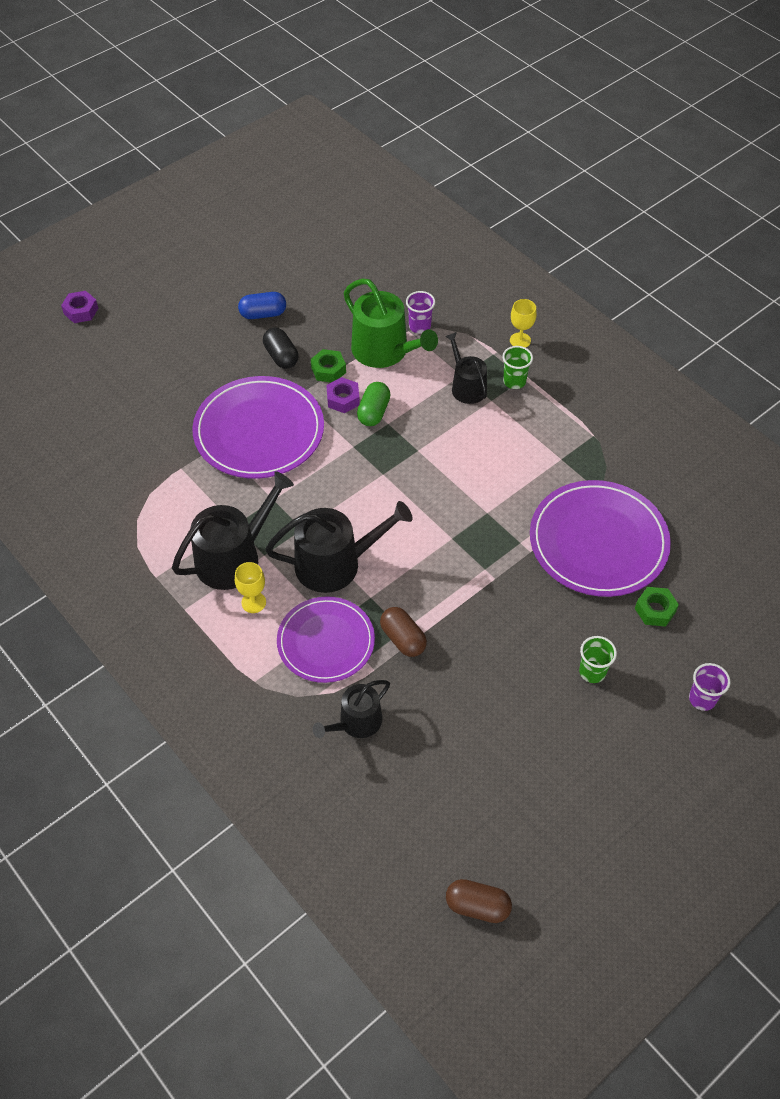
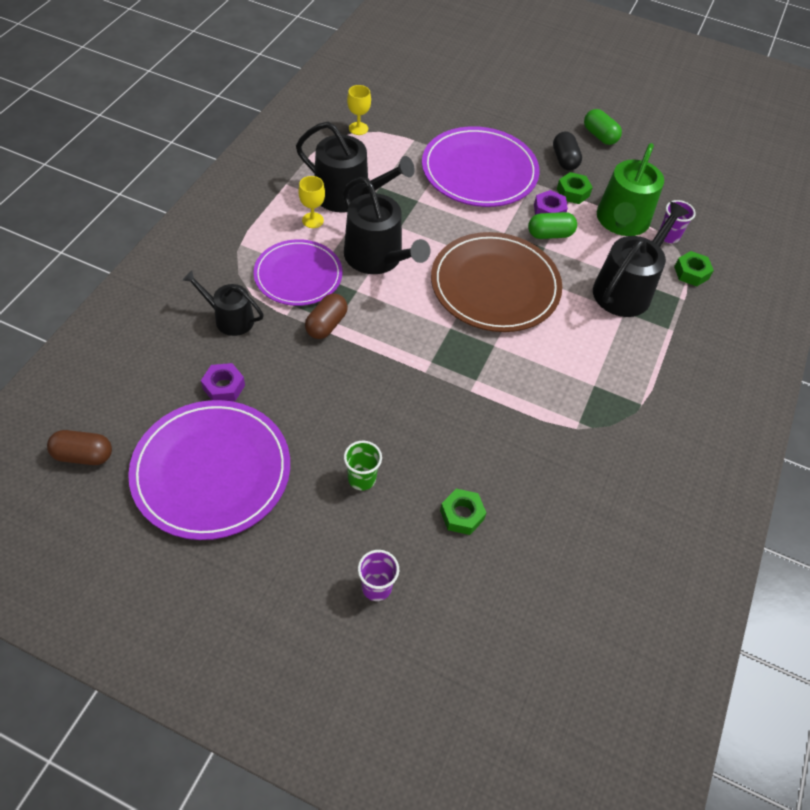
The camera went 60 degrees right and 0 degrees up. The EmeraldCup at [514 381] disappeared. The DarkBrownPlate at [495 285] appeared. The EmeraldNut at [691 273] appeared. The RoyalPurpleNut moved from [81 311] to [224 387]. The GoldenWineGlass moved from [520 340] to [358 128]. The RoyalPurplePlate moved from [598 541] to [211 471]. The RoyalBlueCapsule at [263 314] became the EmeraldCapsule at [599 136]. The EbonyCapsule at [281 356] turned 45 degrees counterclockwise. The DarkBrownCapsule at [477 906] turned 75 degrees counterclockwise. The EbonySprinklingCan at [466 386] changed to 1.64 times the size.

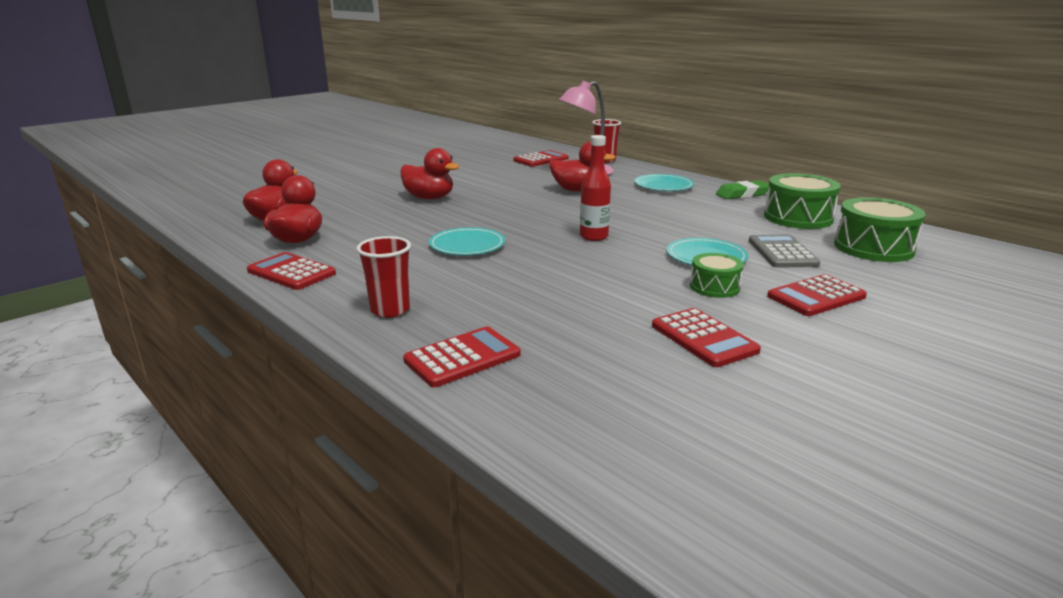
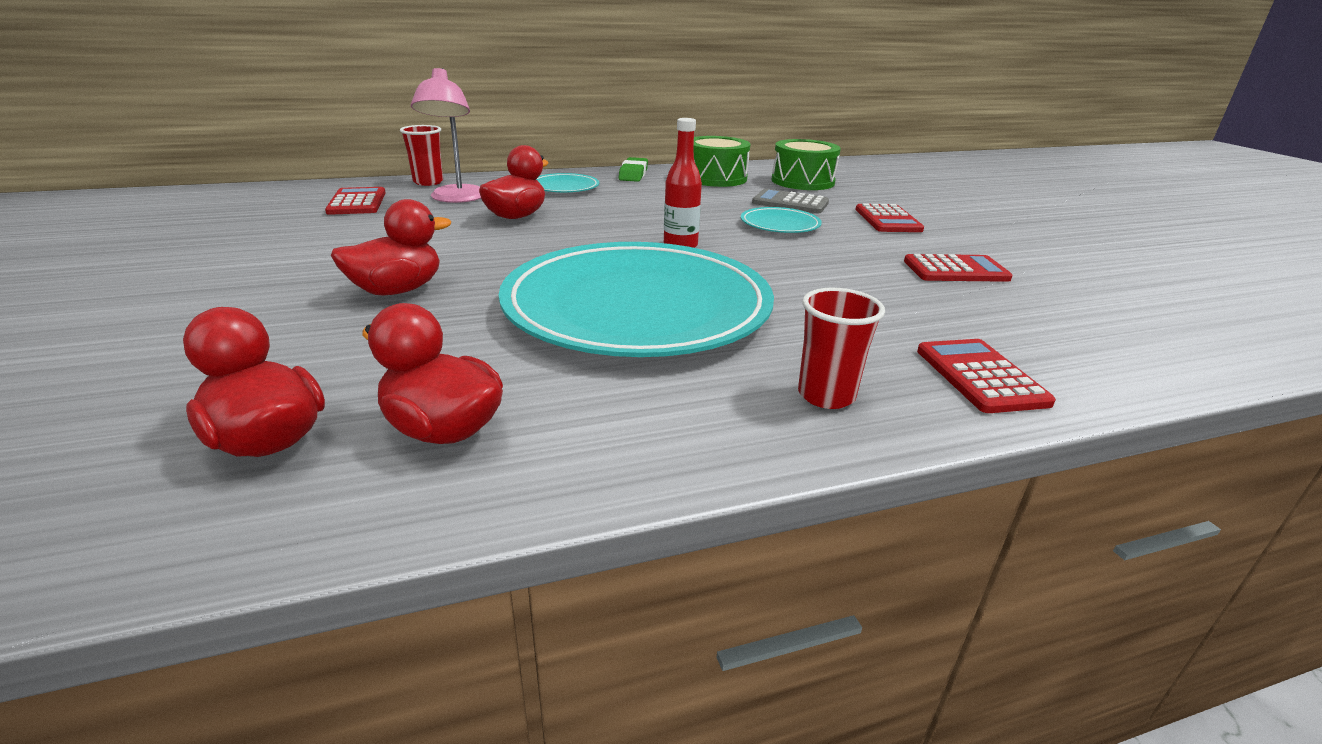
The camera went 65 degrees left and 5 degrees up. The ScarletAddingMachine at [291 272] disappeared. The EmeraldSnareDrum at [714 287] disappeared. The TealPlate at [467 245] changed to 2.44 times the size.

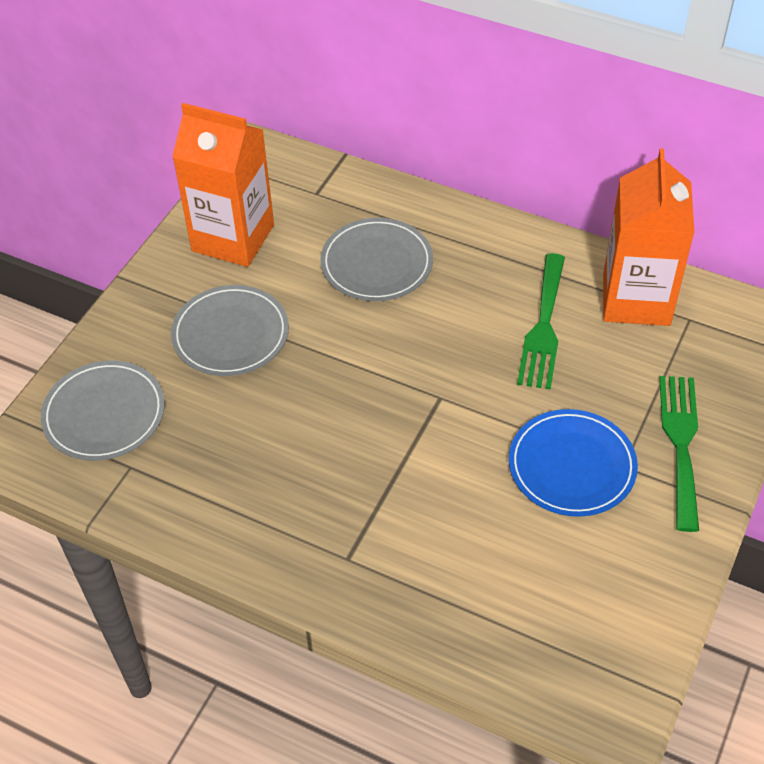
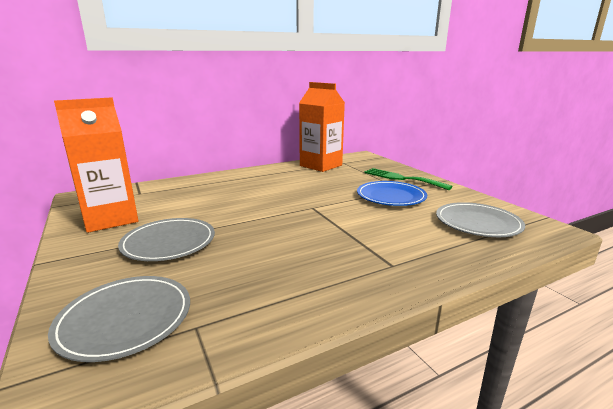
The camera went 55 degrees left and 30 degrees down. The EmeraldDinnerFork at [543 327] disappeared. The GrayPlate moved from [376 263] to [477 223].

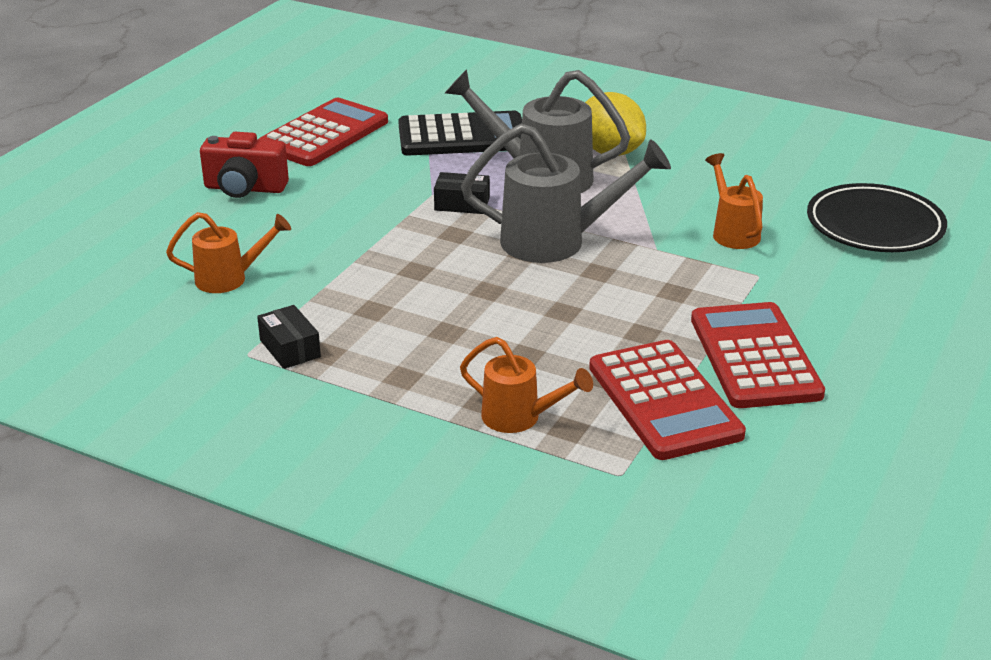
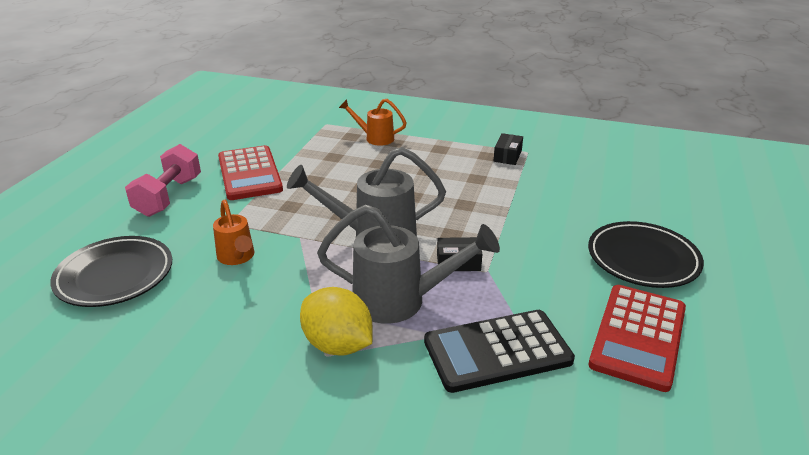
The camera went 170 degrees right and 0 degrees up. The OrangeColouredSprinklingCan at [230 279] disappeared. The ScarletAddingMachine at [664 401] disappeared. The PinkFreeWeight at [169 196] appeared. The ScarletPhotoCamera at [245 188] was replaced by the EbonyPlate at [642 259]. The EbonyPackage at [290 348] turned 60 degrees clockwise.

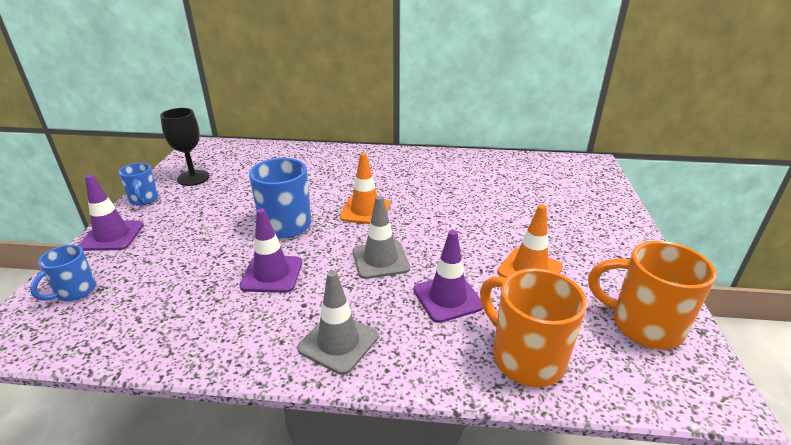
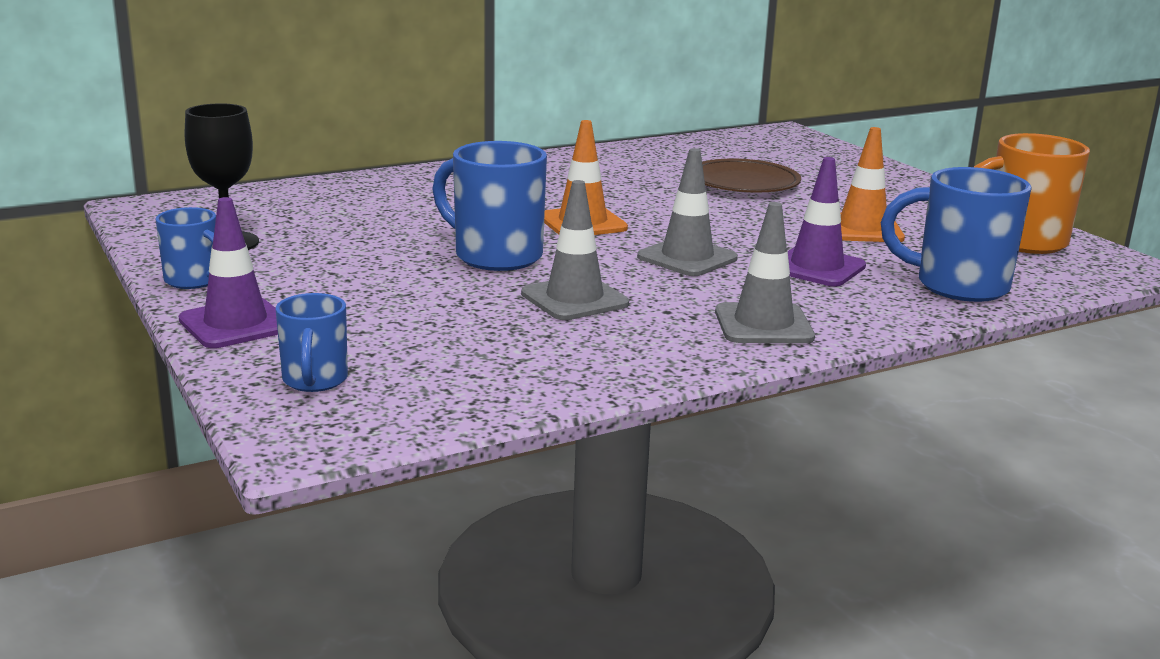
The camera went 35 degrees left and 10 degrees down. The DarkBrownPlate at [743 183] appeared. The RoyalPurpleTrafficCone at [272 274] became the GrayTrafficCone at [574 299]. The OrangeColouredCoffeeMug at [525 357] became the RoyalBlueCoffeeMug at [957 286].

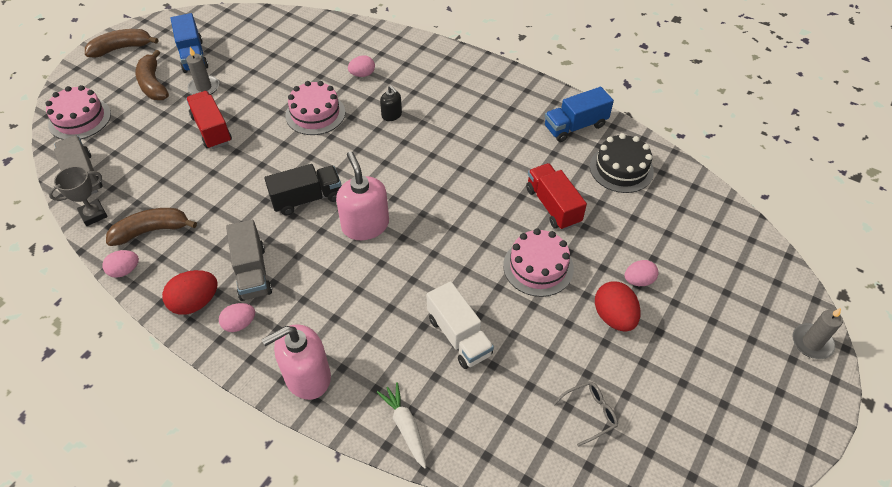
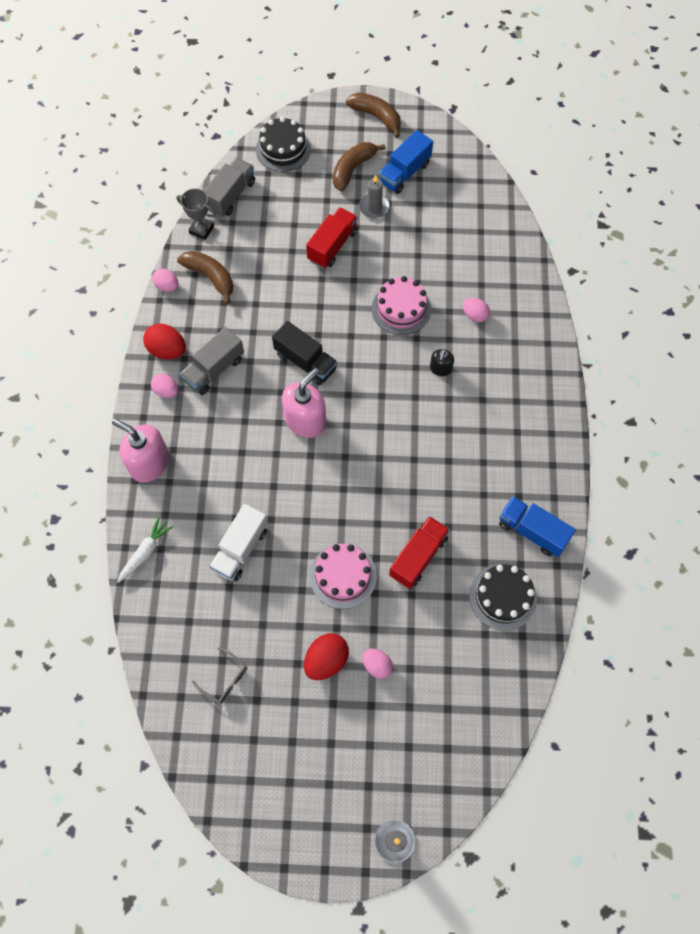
The camera went 60 degrees right and 15 degrees up. The PinkCake at [80 119] became the EbonyCake at [283 149].

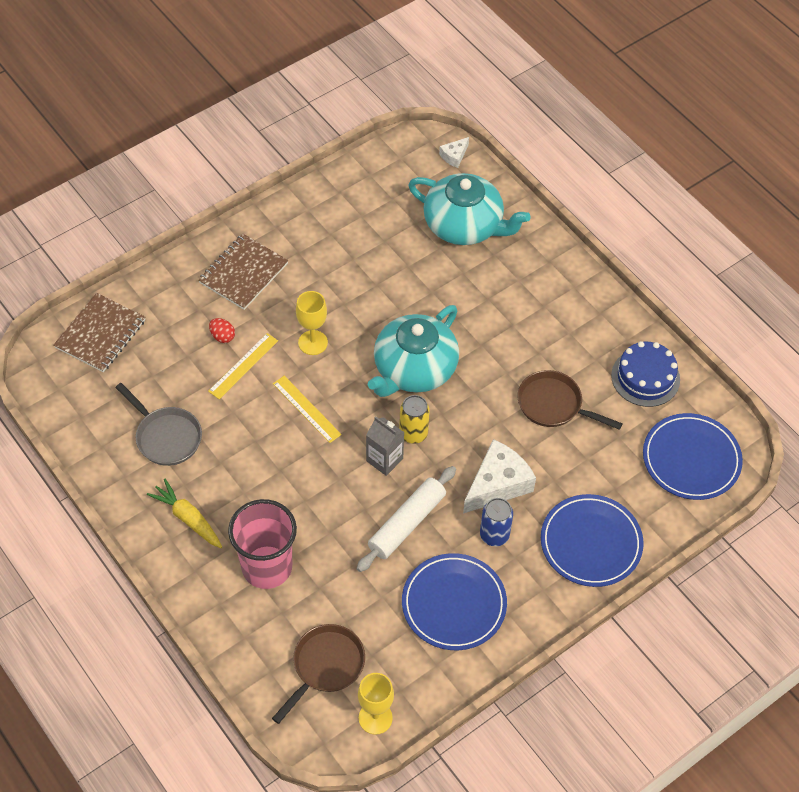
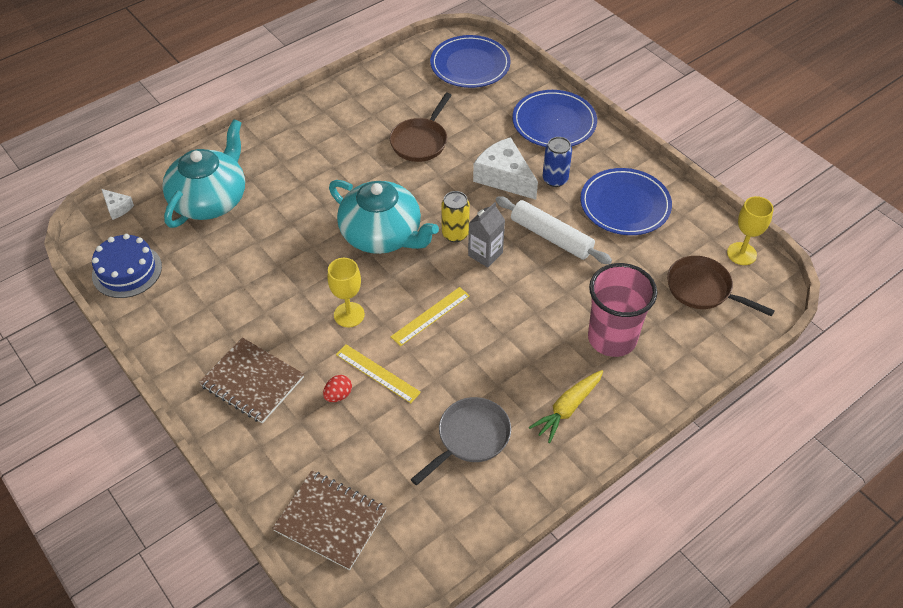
The camera went 90 degrees left and 5 degrees down. The RoyalBlueCake moved from [645 377] to [127 271].

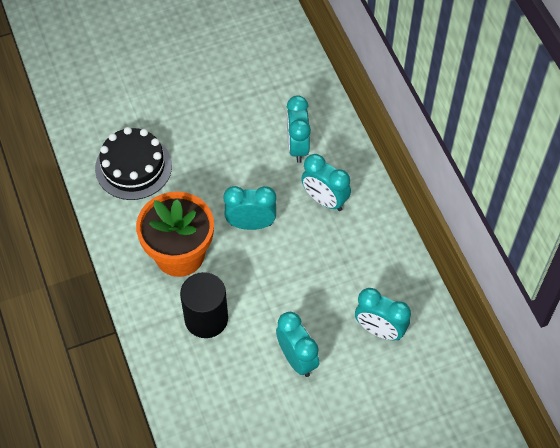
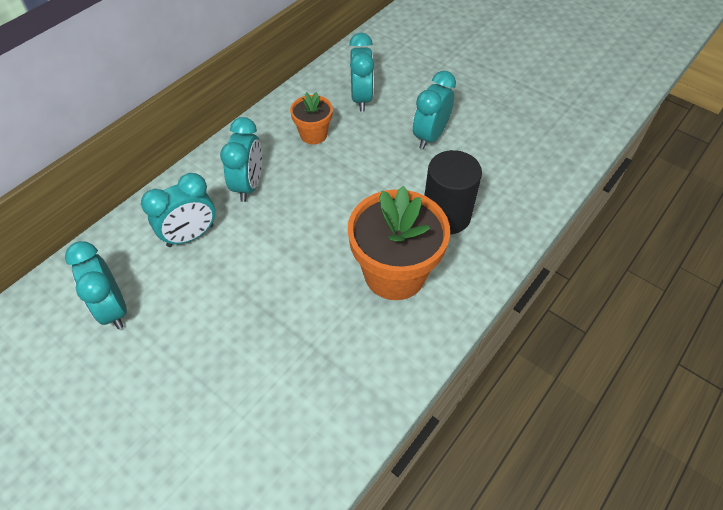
The camera went 120 degrees left and 5 degrees down. The EbonyCake at [133 167] disappeared. The OrangeColouredFlowerPot at [313 134] appeared. The TealBedsideClock moved from [251 224] to [113 309].

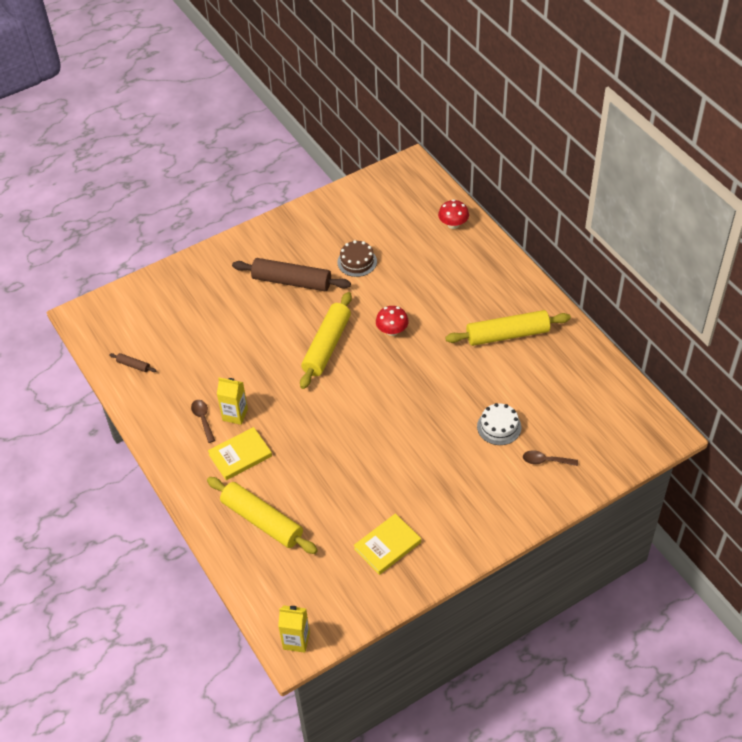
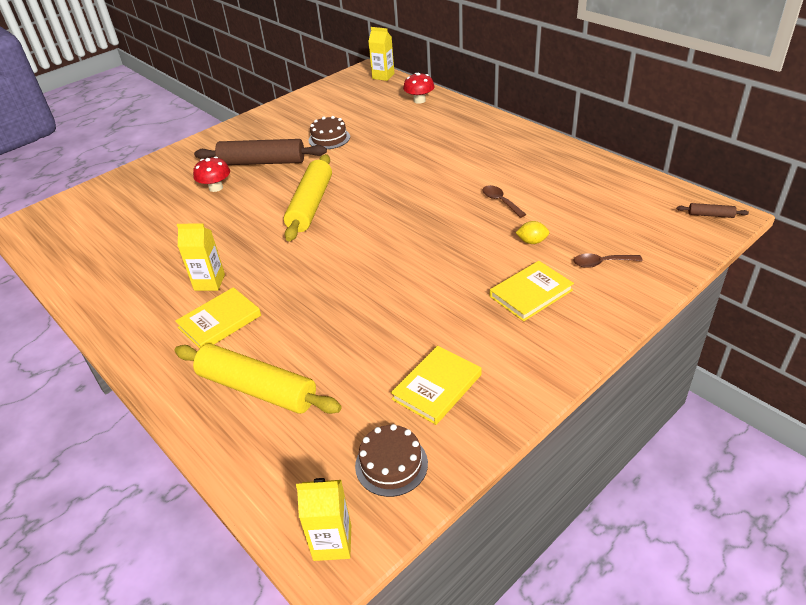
The camera went 10 degrees left and 10 degrees down. The GoldenDoughRoller at [507 335] disappeared. The DarkBrownCake at [391 464] appeared. The GoldenMilkCarton at [383 76] appeared. The GoldenBook at [530 293] appeared. The DarkBrownDoughRoller moved from [133 365] to [710 215]. The DarkBrownSpoon moved from [203 419] to [500 201]. The ScarletFungus moved from [392 331] to [216 188]. The WhiteCake at [499 427] was replaced by the GoldenLemon at [532 241].

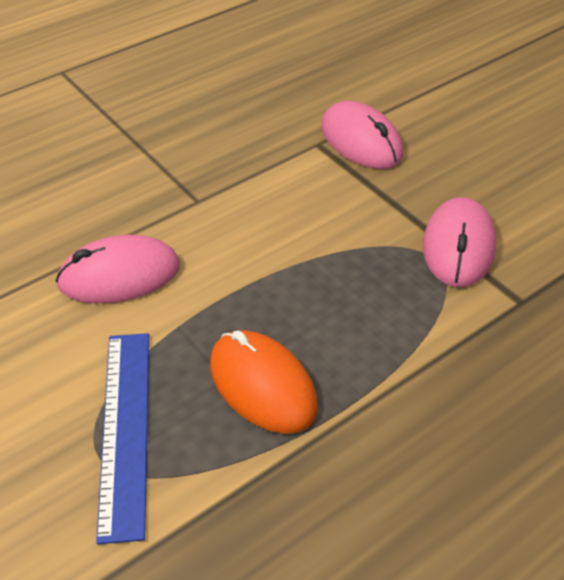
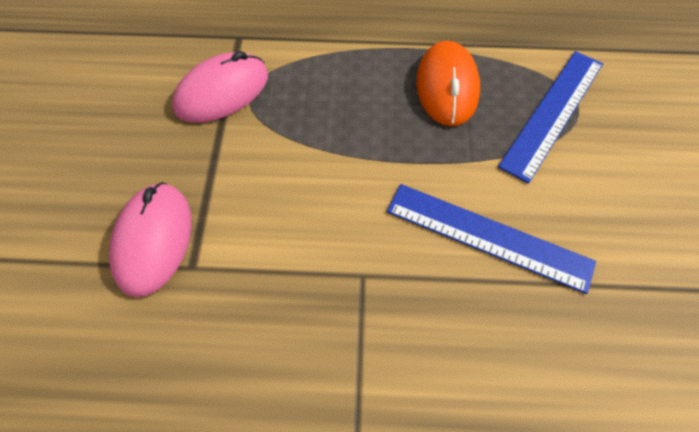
The camera went 140 degrees left and 15 degrees up. The PinkPcMouse at [119 275] was replaced by the RoyalBlueRuler at [488 236].

